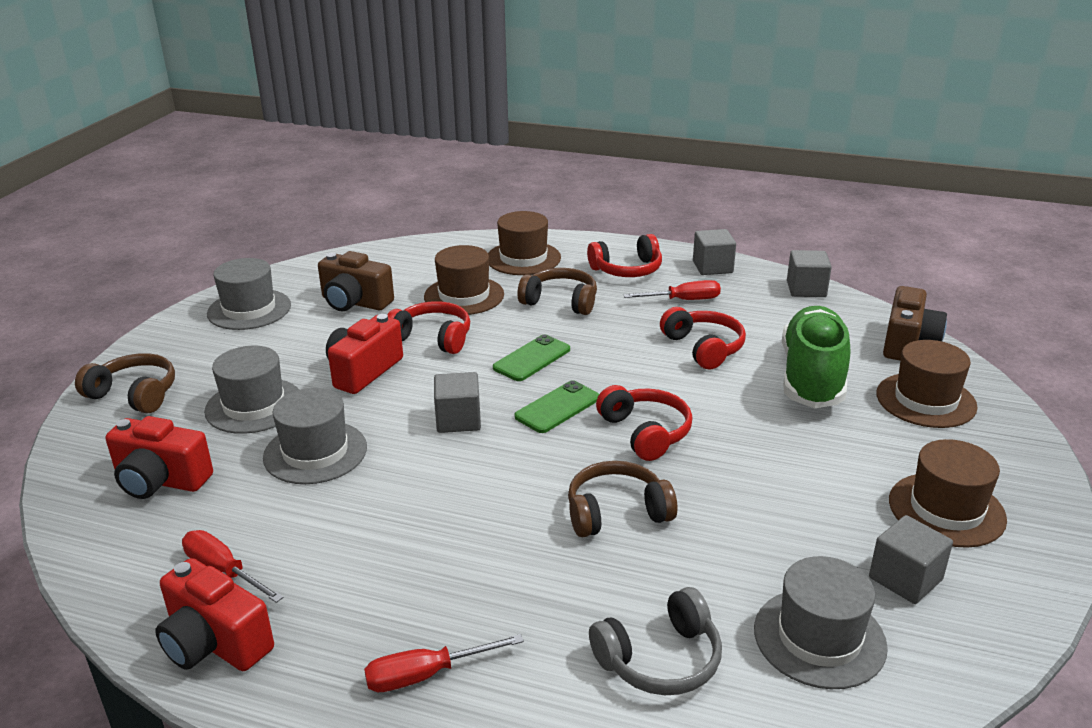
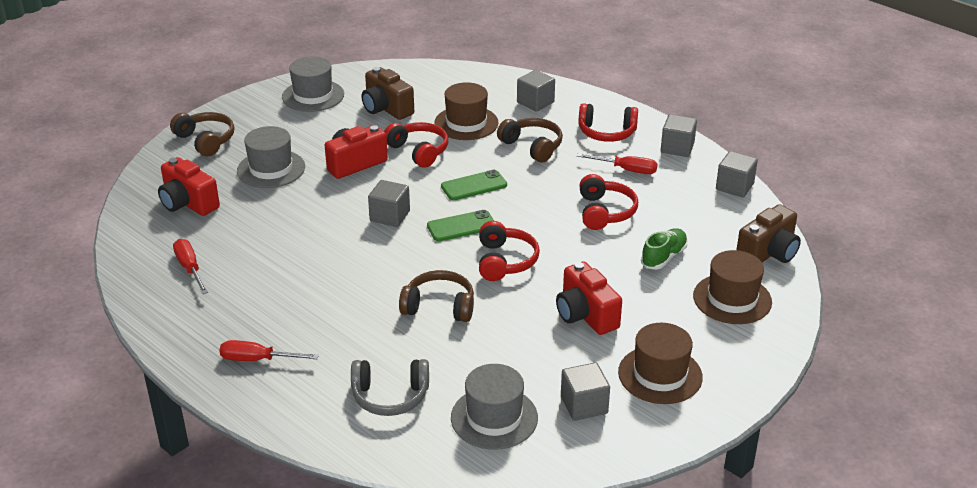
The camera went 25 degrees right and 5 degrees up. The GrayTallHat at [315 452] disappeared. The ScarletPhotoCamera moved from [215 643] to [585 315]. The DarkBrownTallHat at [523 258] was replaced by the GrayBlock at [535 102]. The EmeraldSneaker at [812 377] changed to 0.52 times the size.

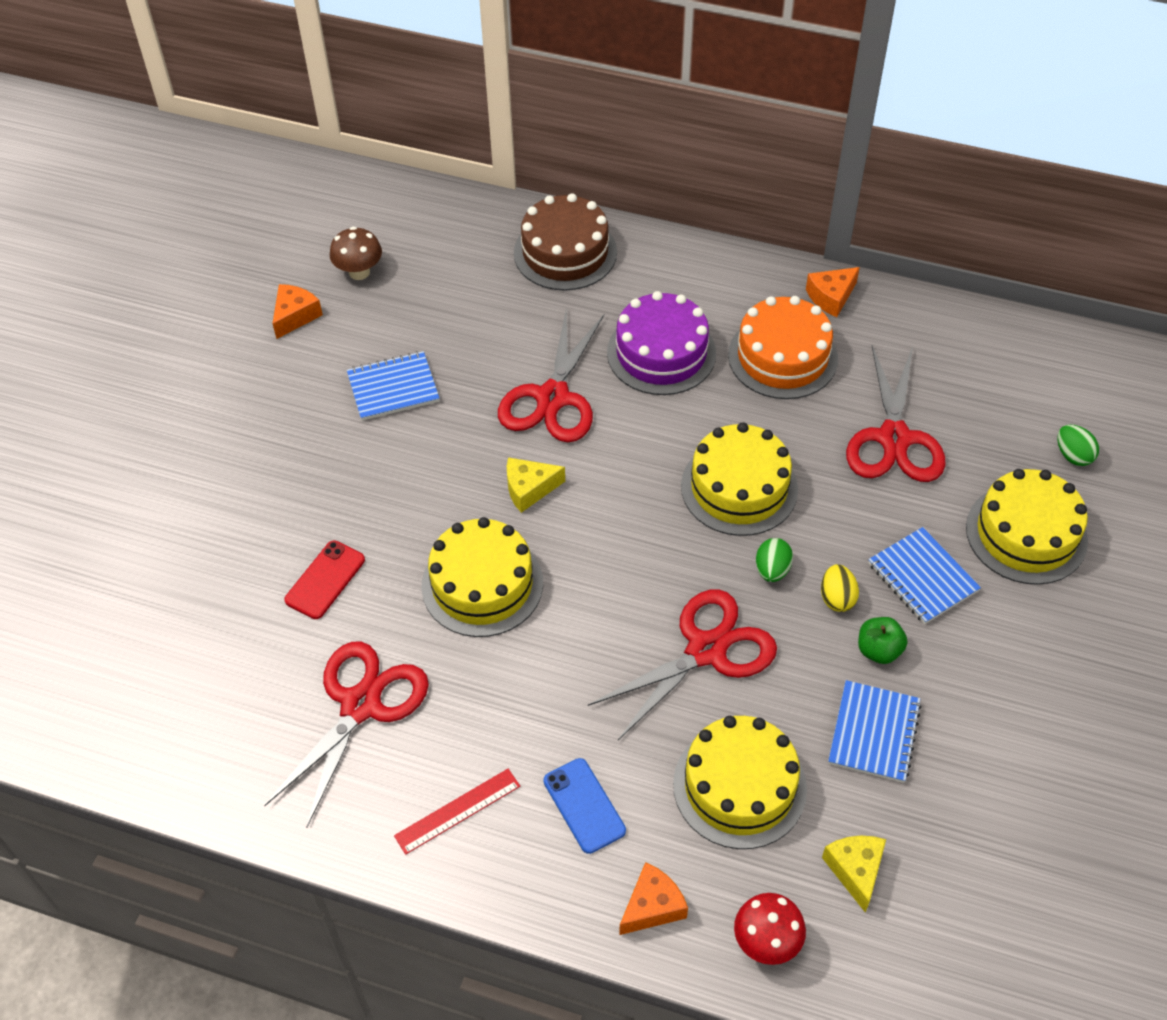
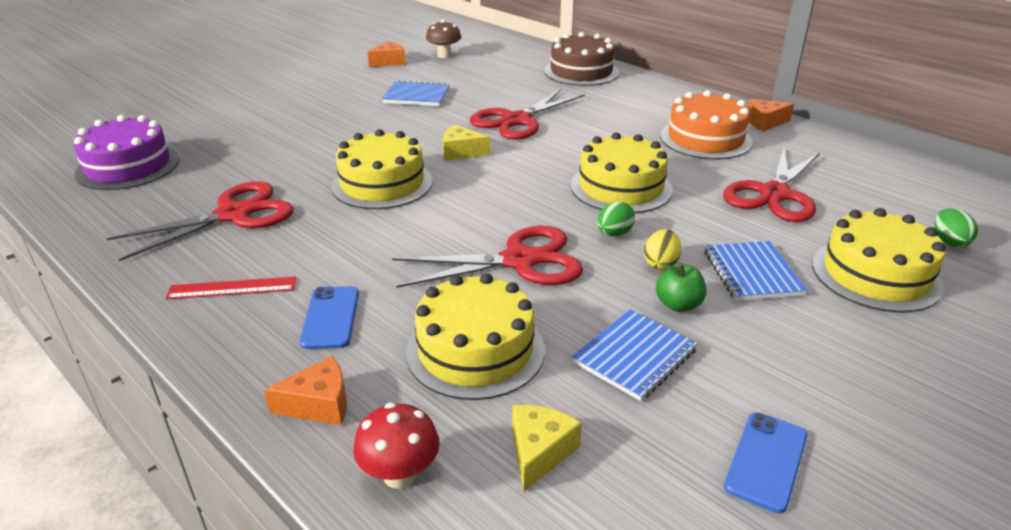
The camera went 25 degrees right and 20 degrees down. The ScarletMobilePhone at [325 580] disappeared. The RoyalBlueMobilePhone at [766 461] appeared. The RoyalPurpleCake moved from [661 353] to [128 166].

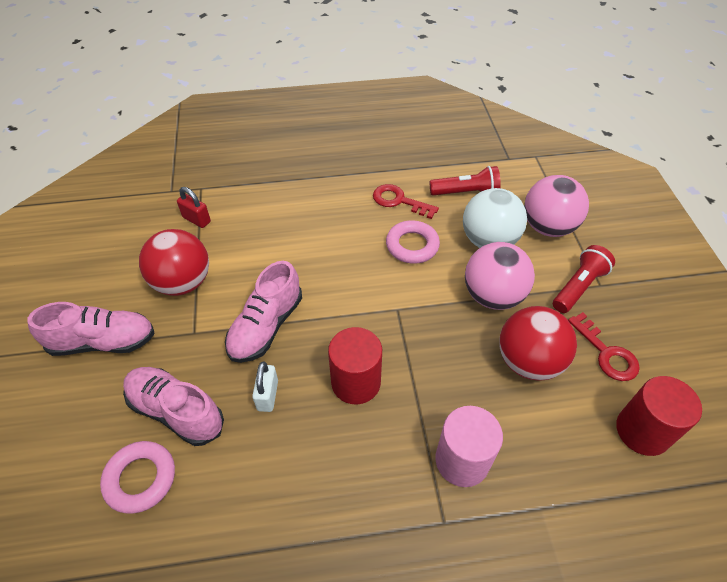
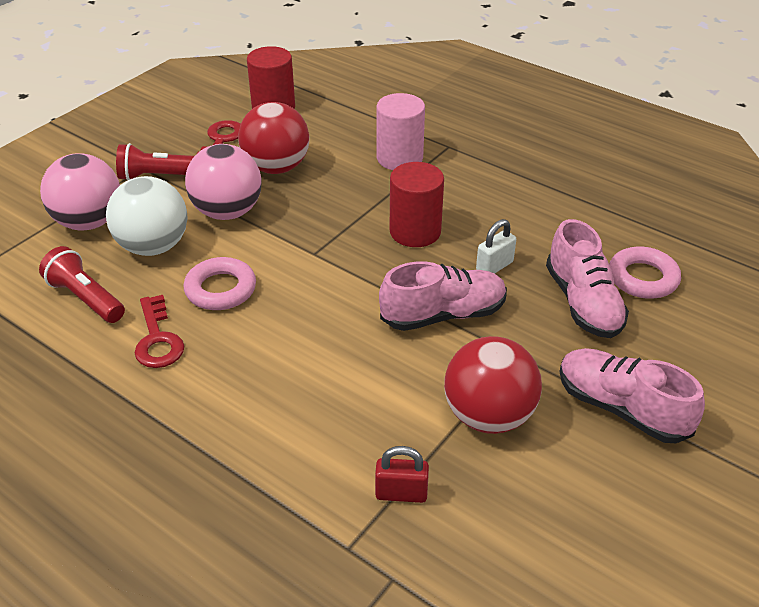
The camera went 135 degrees left and 10 degrees down. The ScarletPadlock at [196 219] turned 75 degrees counterclockwise.

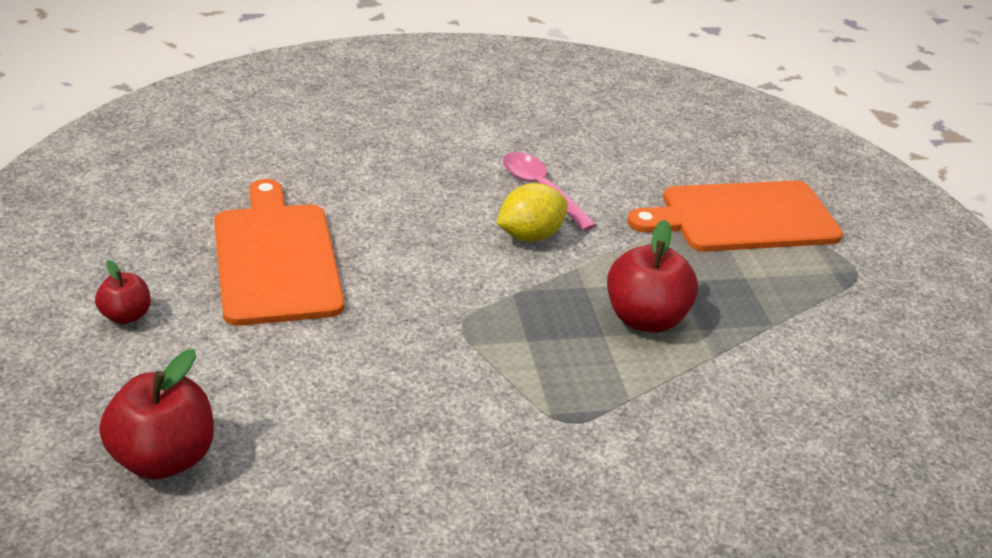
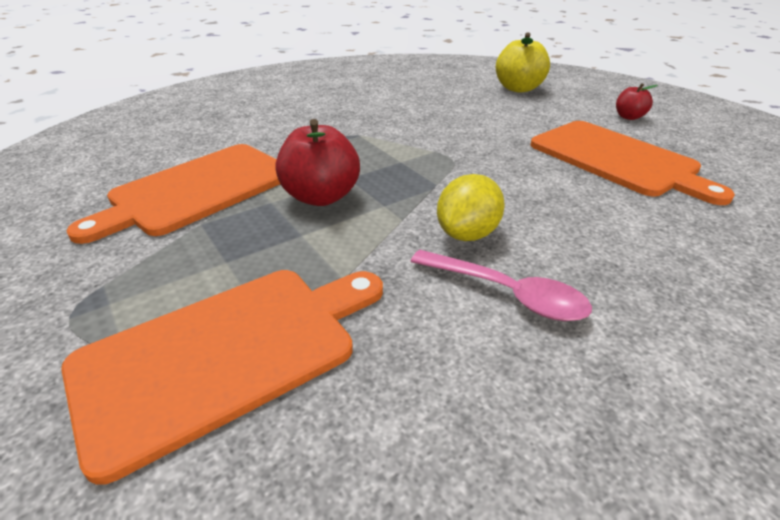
The camera went 160 degrees right and 0 degrees up. The OrangeColouredChoppingBoard at [197 190] appeared. The ScarletToyApple at [163 458] became the GoldenToyApple at [518 88].

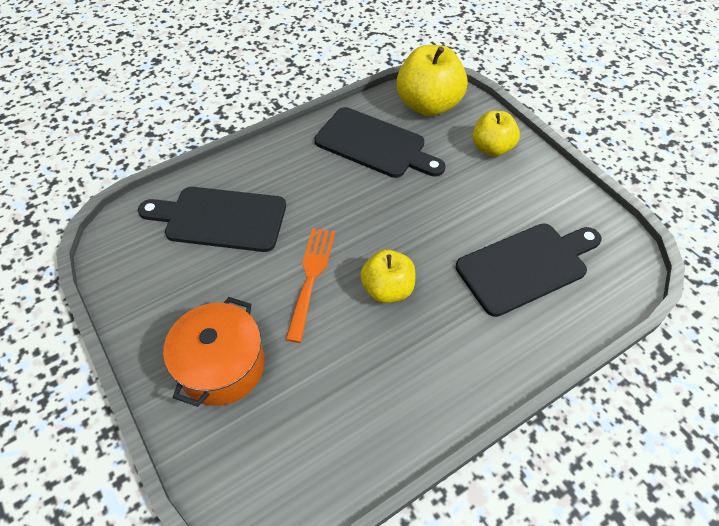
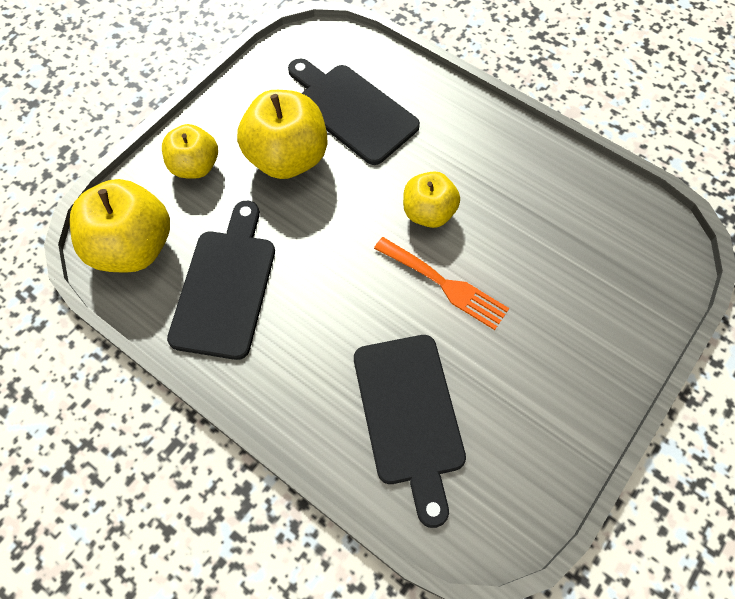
The camera went 110 degrees left and 10 degrees up. The OrangeColouredStockpot at [222 366] disappeared. The GoldenToyApple at [287 158] appeared. The OrangeColouredDinnerFork at [311 277] turned 135 degrees counterclockwise.

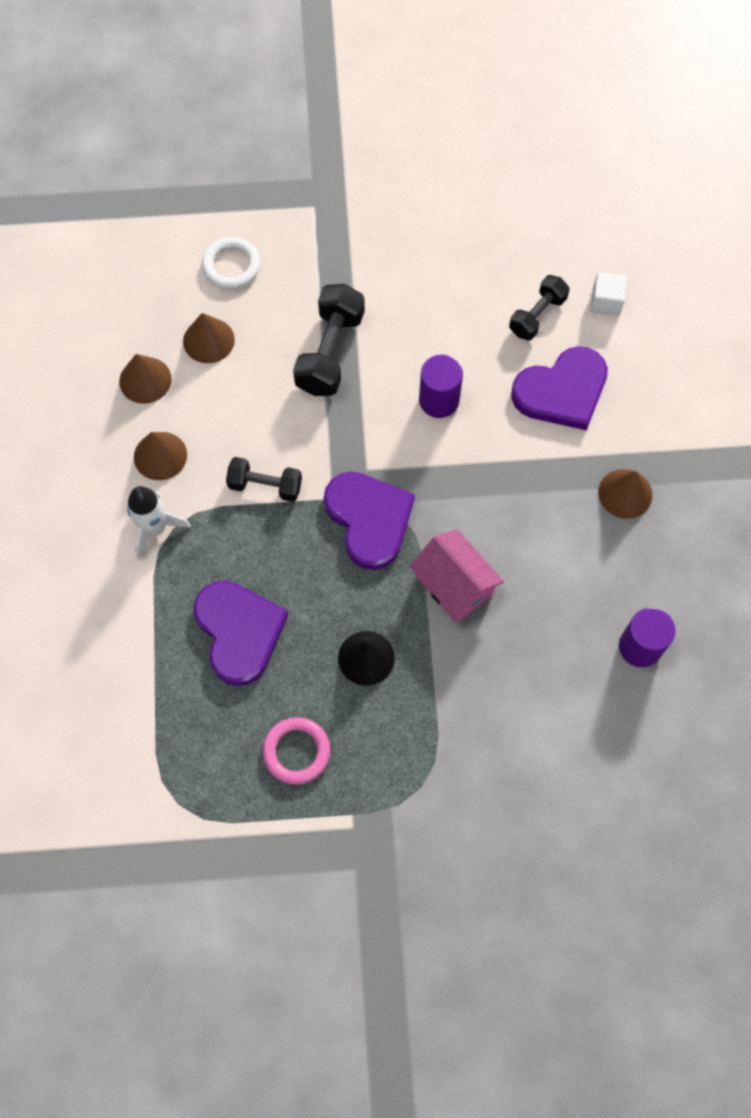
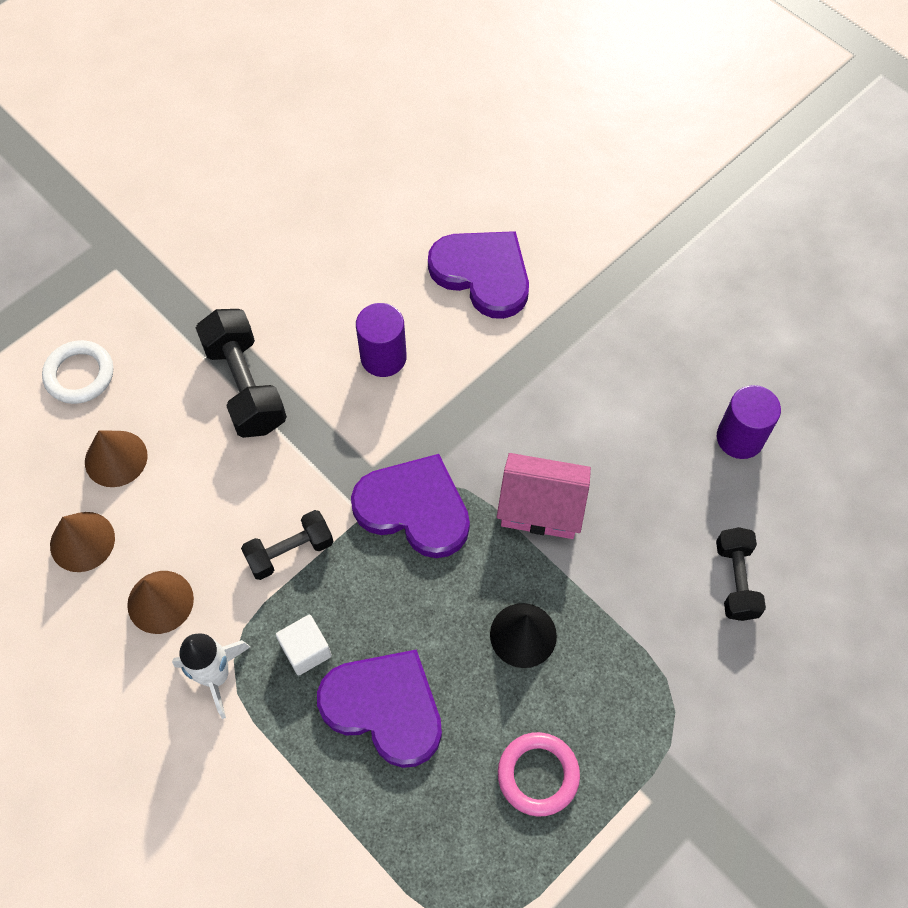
The camera went 40 degrees left and 5 degrees down. The DarkBrownSolidCone at [625 493] disappeared. The EbonyFreeWeight moved from [537 315] to [735 580]. The WhiteBlock moved from [606 302] to [306 650]. The RoyalPurpleHeartShape at [562 391] turned 75 degrees counterclockwise.

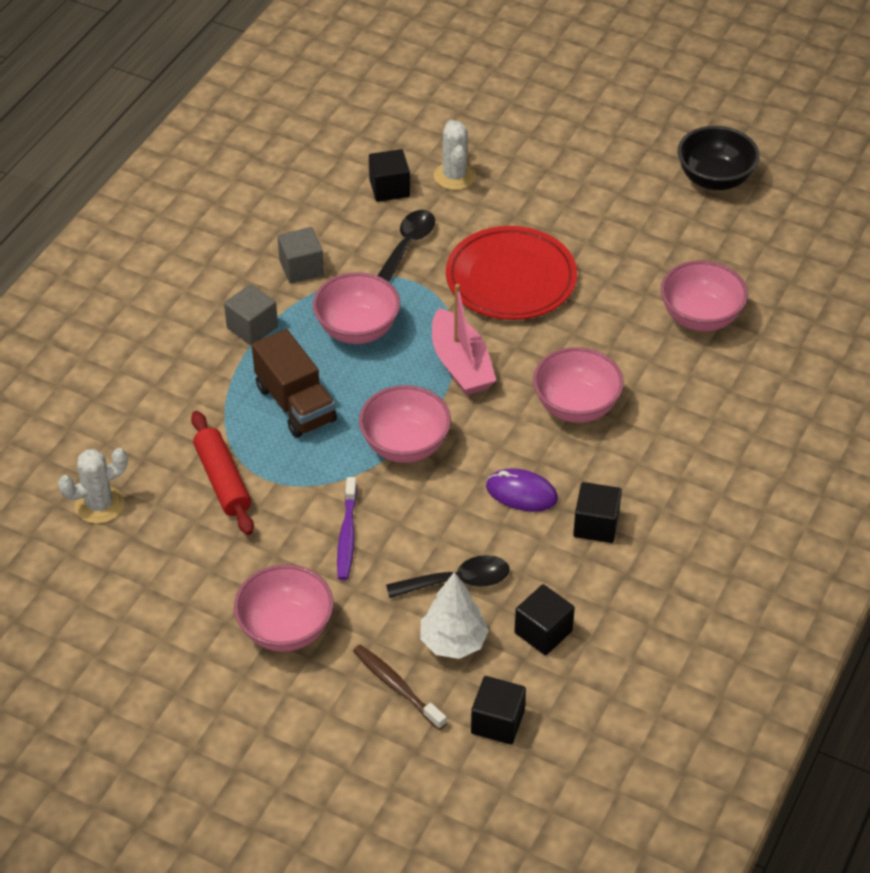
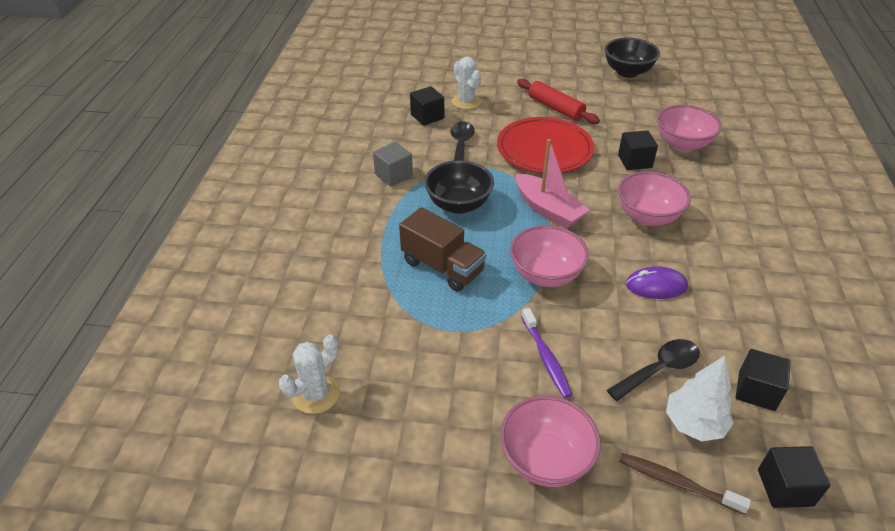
The camera went 20 degrees left and 5 degrees down. The GrayBlock at [252 327] disappeared. The ScarletDoughRoller moved from [222 480] to [555 108]. The EbonyBlock moved from [596 525] to [634 161]. The PinkDeepDish at [357 329] became the EbonyDeepDish at [458 205].

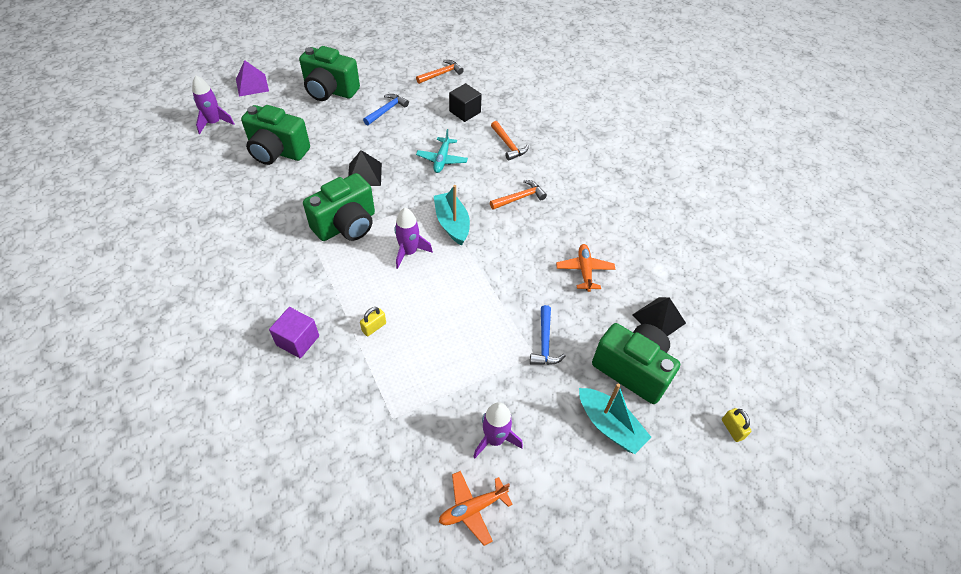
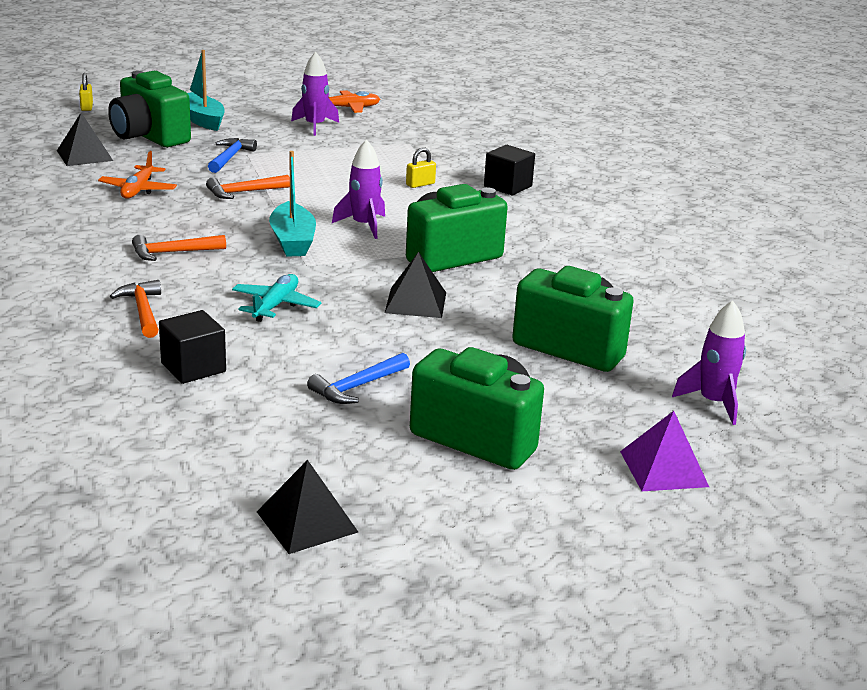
The camera went 170 degrees left and 25 degrees down. The EbonyPyramidShape at [307 521] appeared. The OrangeColouredHammer moved from [441 74] to [244 192]. The RoyalPurpleBlock at [298 340] became the EbonyBlock at [508 186].

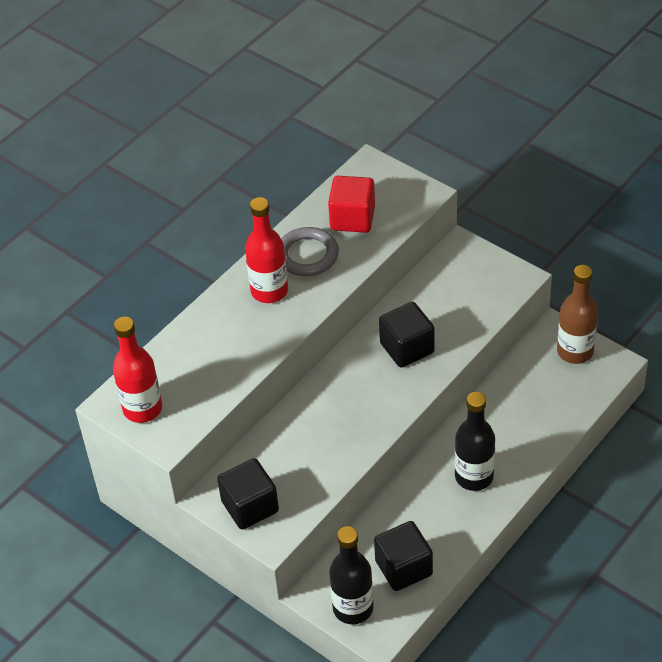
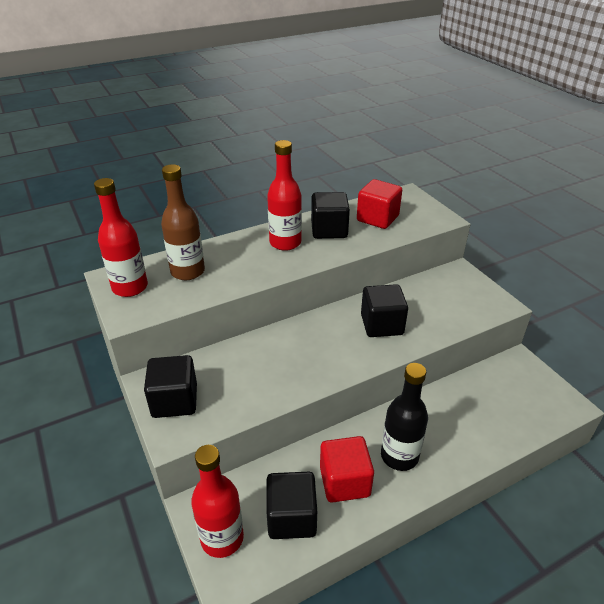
The camera went 20 degrees right and 10 degrees down. The ScarletBlock at [344 481] appeared. The DarkBrownDrinkBottle moved from [575 351] to [187 271]. The GrayTorus at [307 255] was replaced by the EbonyBlock at [329 230]. The EbonyDrinkBottle at [353 608] became the ScarletDrinkBottle at [222 538].

